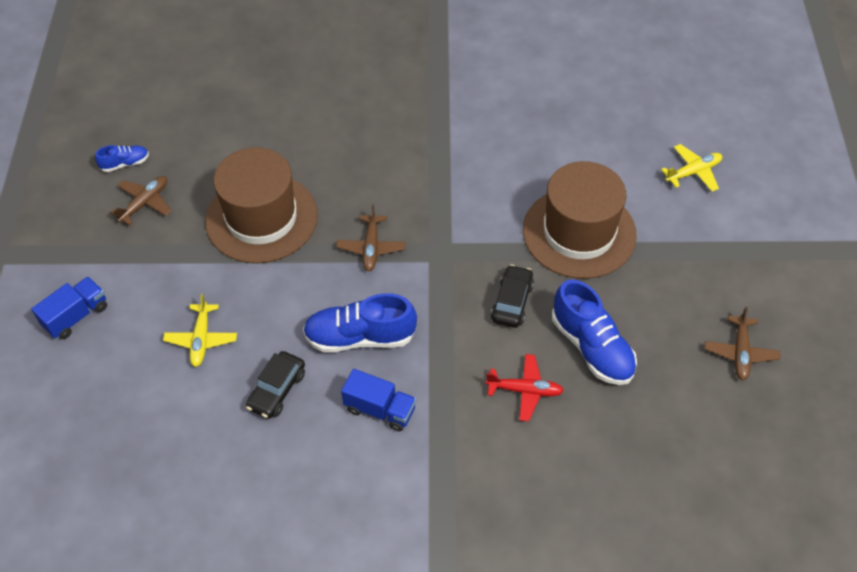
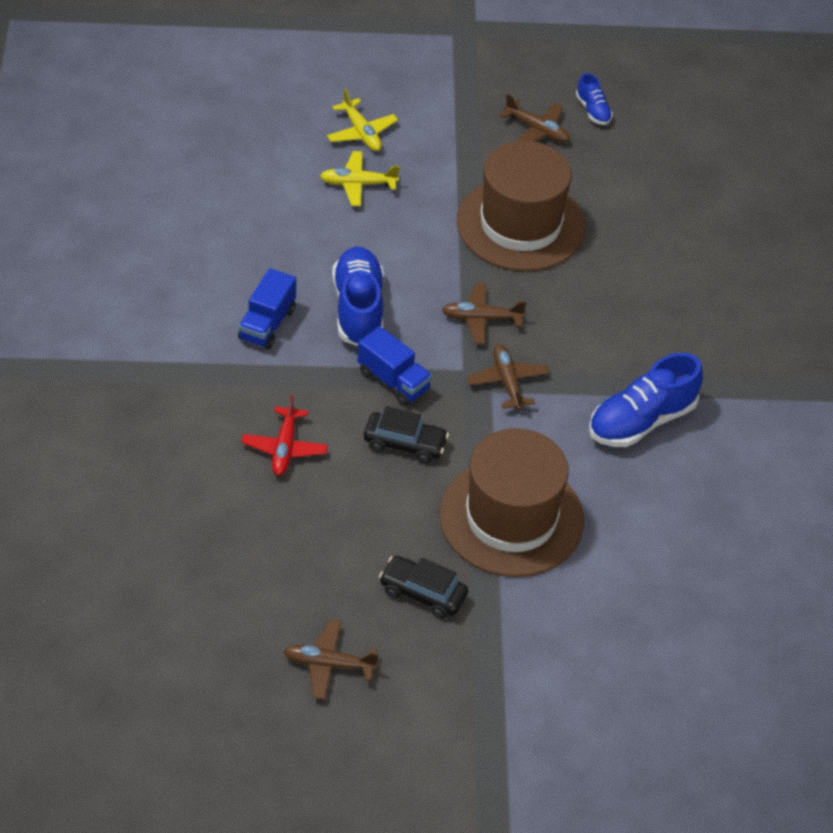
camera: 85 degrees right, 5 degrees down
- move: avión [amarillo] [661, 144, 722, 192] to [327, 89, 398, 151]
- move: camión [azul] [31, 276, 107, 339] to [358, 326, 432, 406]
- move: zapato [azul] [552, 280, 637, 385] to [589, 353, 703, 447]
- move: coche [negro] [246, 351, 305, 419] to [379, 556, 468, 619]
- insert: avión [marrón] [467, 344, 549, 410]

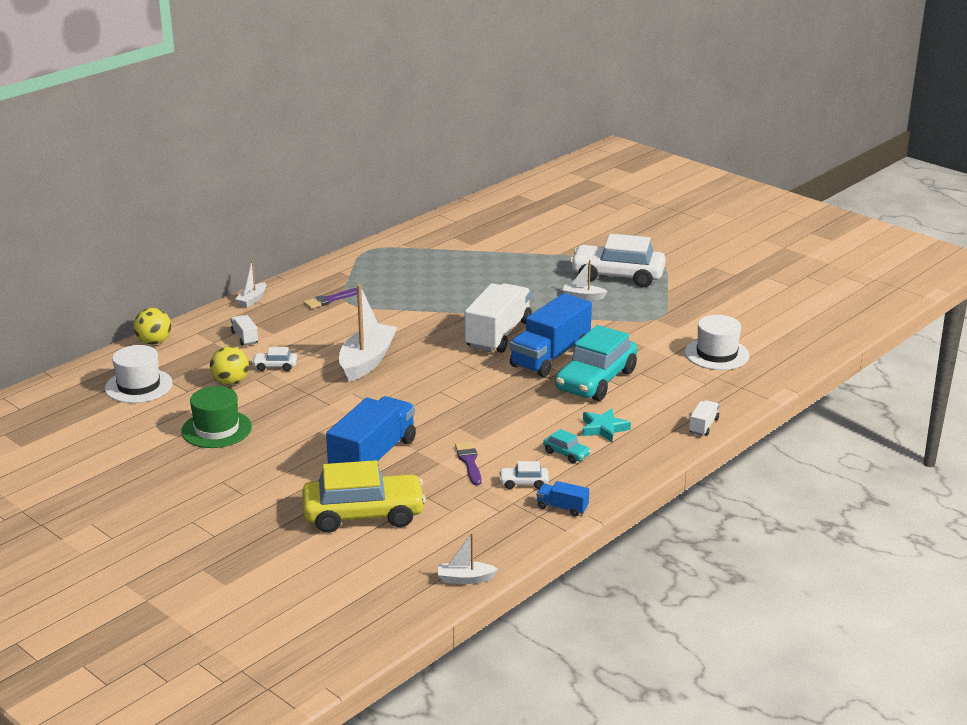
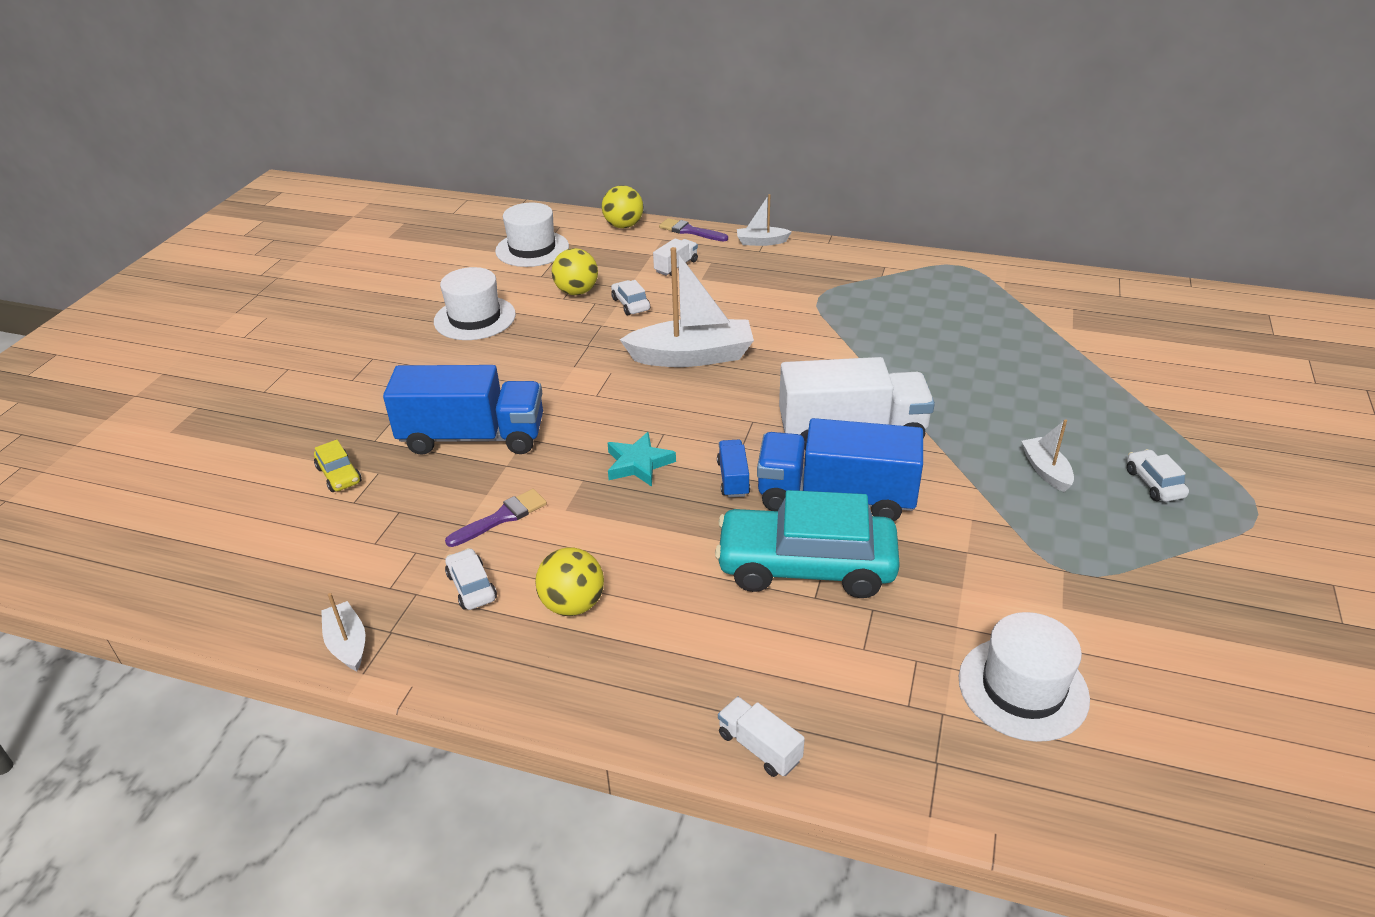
camera: 65 degrees right, 10 degrees up
- resize: coche [blanco] [570, 233, 666, 287] = [1127, 449, 1189, 502] x0.42
- move: pincel [morado] [304, 288, 357, 309] to [659, 218, 728, 241]
- recolor: sombrero [verde] [181, 386, 252, 448] to sombrero [blanco] [434, 267, 516, 340]
- rotate: camión [blanco] [689, 400, 719, 436] = [718, 696, 805, 777] 135 degrees counterclockwise
- move: estrella [turquesa] [582, 409, 631, 442] to [608, 432, 676, 487]
- replace: coche [turquesa] [543, 429, 591, 463] to pelota [amarillo] [535, 547, 604, 616]
- resize: coche [amarillo] [302, 460, 426, 533] = [314, 440, 361, 492] x0.42
- move: camión [azul] [537, 481, 589, 517] to [717, 439, 750, 498]
- move: barco [blanco] [438, 533, 498, 584] to [321, 593, 365, 671]

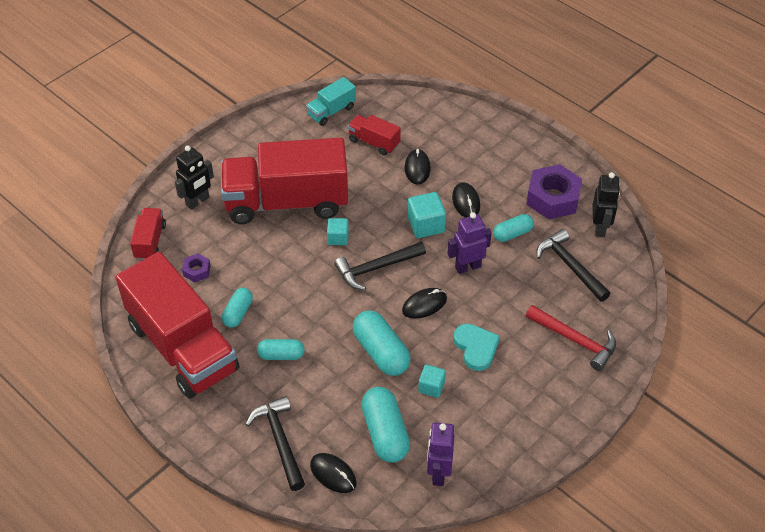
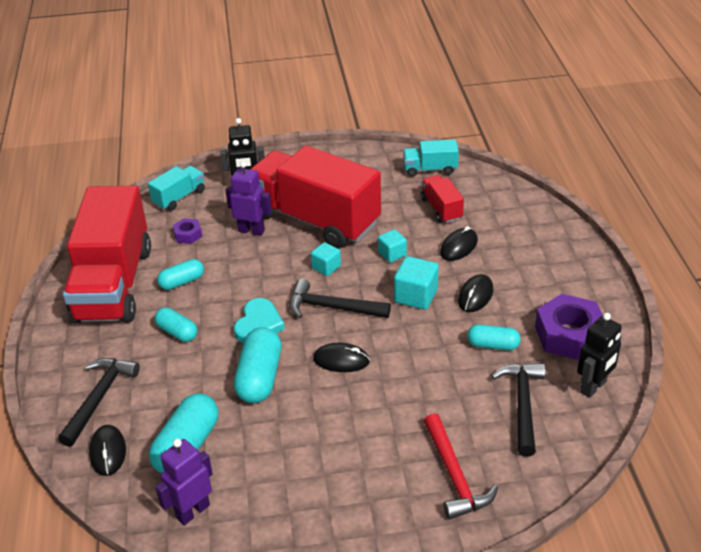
camera: 40 degrees right, 10 degrees down
- recolor: camión [rojo] [130, 208, 166, 260] to camión [turquesa] [148, 166, 205, 211]
- move: robot [morado] [447, 212, 492, 274] to [225, 161, 272, 236]
- move: corazón [turquesa] [453, 324, 500, 371] to [234, 298, 285, 343]
- move: cubo [turquesa] [418, 365, 446, 398] to [378, 229, 407, 262]

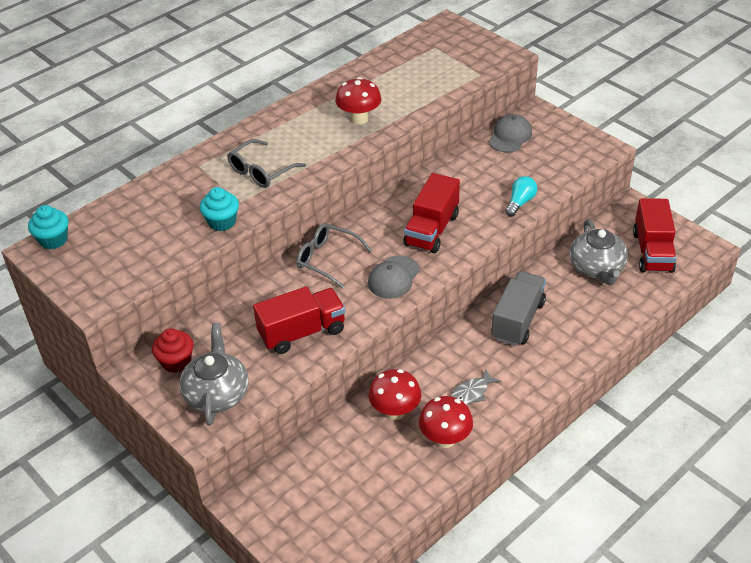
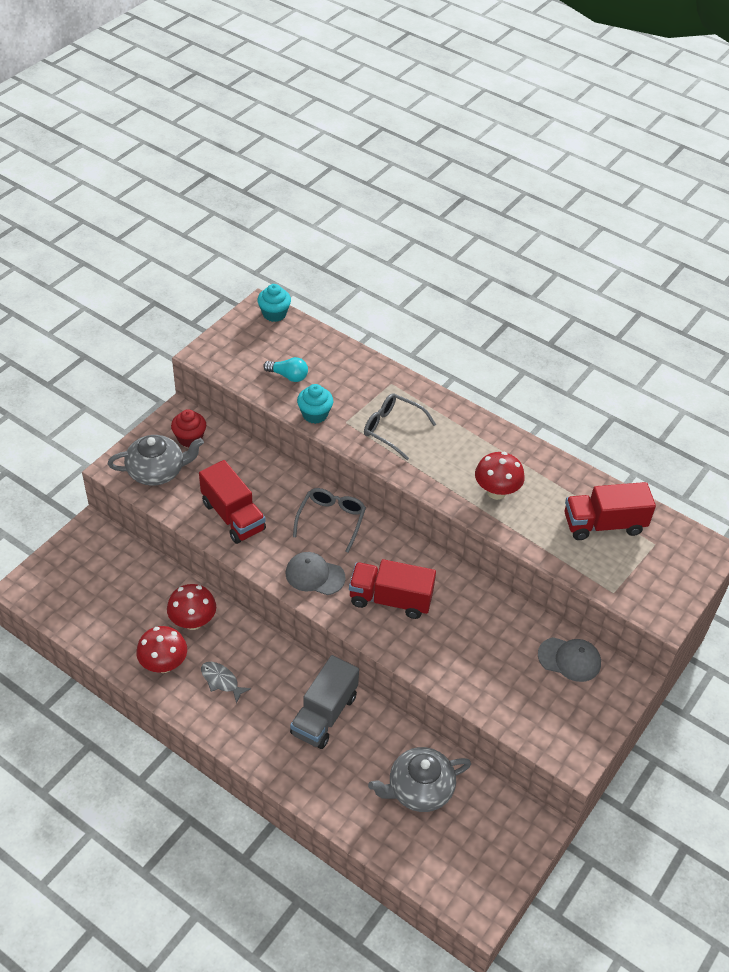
camera: 75 degrees right, 5 degrees up
- move: bombilla [turquesa] [505, 176, 537, 217] to [263, 357, 308, 382]
- move: camión [rojo] [633, 198, 677, 273] to [565, 482, 656, 540]
- rotate: camión [gris] [492, 271, 546, 346] = [290, 655, 359, 749] 105 degrees clockwise

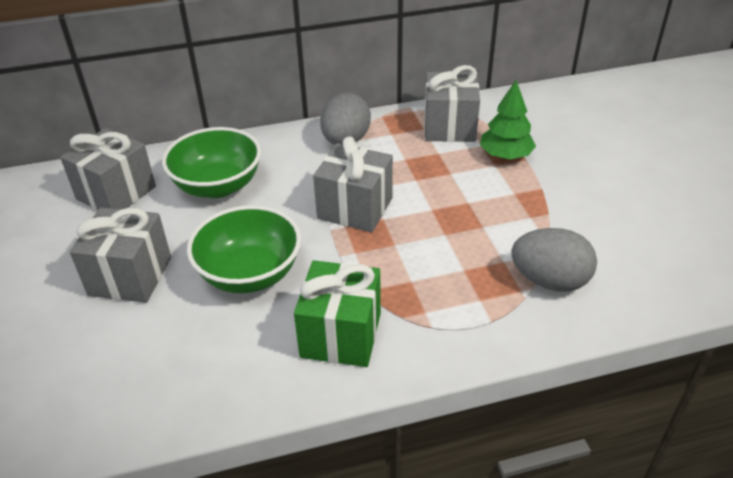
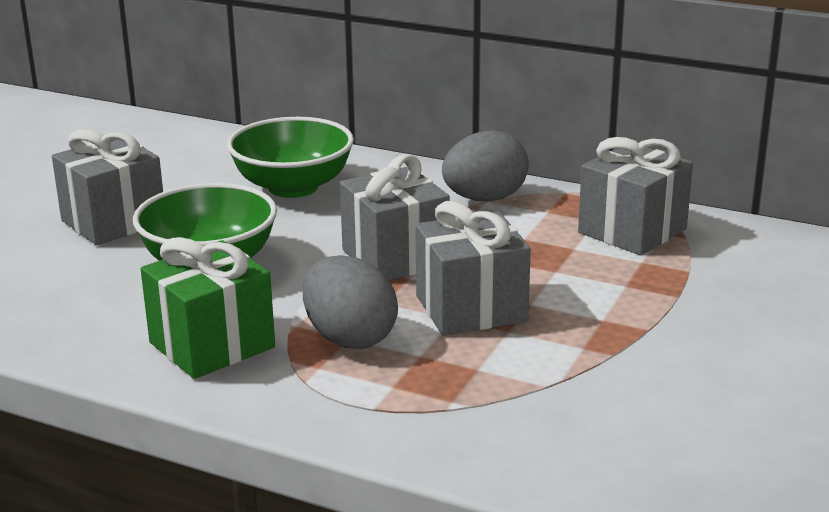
camera: 40 degrees right, 15 degrees down
- delete: árbol [verde] [480, 80, 536, 159]
- move: regalo [gris] [60, 128, 156, 210] to [415, 201, 531, 336]
- move: huevo [gris] [511, 228, 597, 292] to [303, 255, 398, 349]

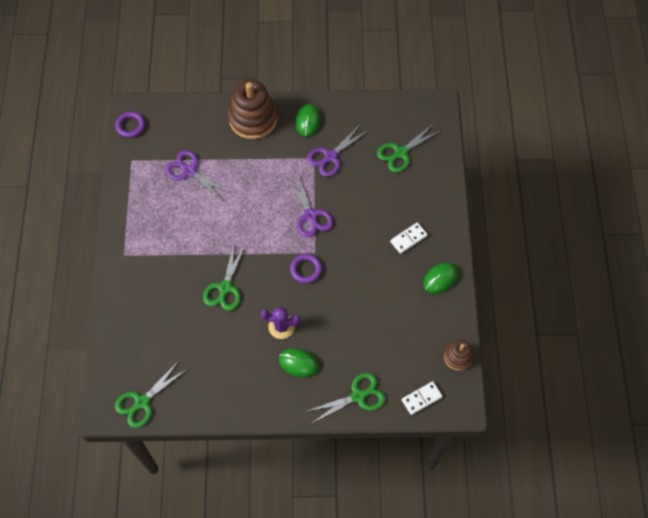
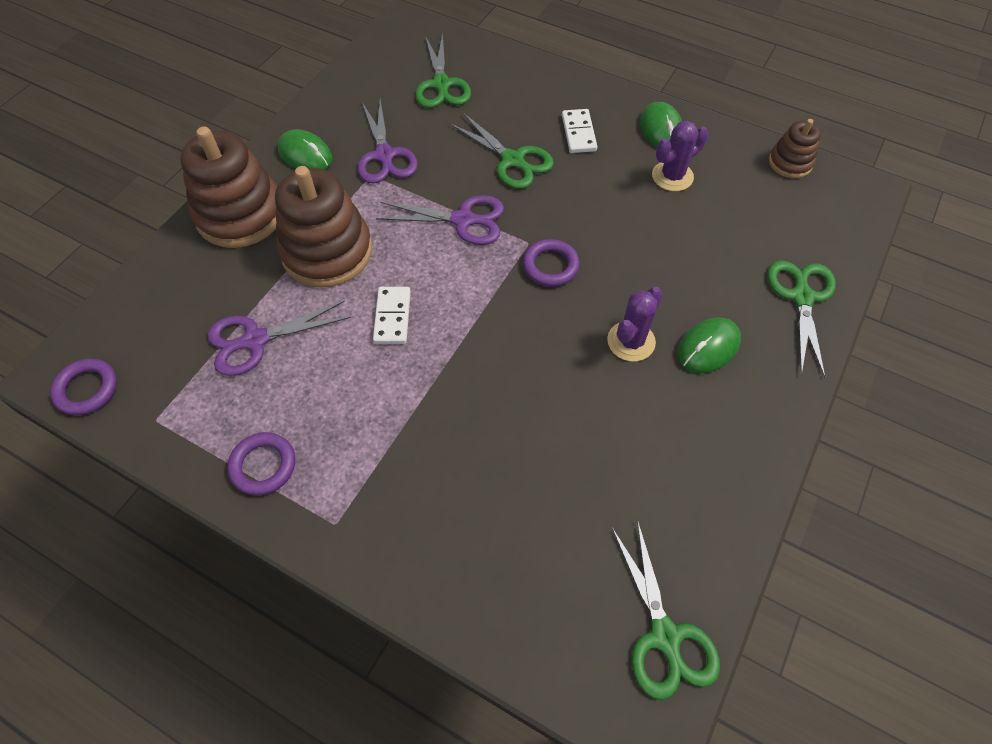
camera: 60 degrees left, 5 degrees down
- move: tijeras [verde] [203, 244, 246, 311] to [449, 113, 554, 189]
- move: ficha de dominó [blanco] [402, 381, 443, 415] to [373, 287, 411, 344]
- insert: cactus [morado] [652, 121, 708, 191]
- insert: juguete apilable [marrón] [275, 166, 372, 288]
- insert: anillo [morado] [227, 432, 295, 496]

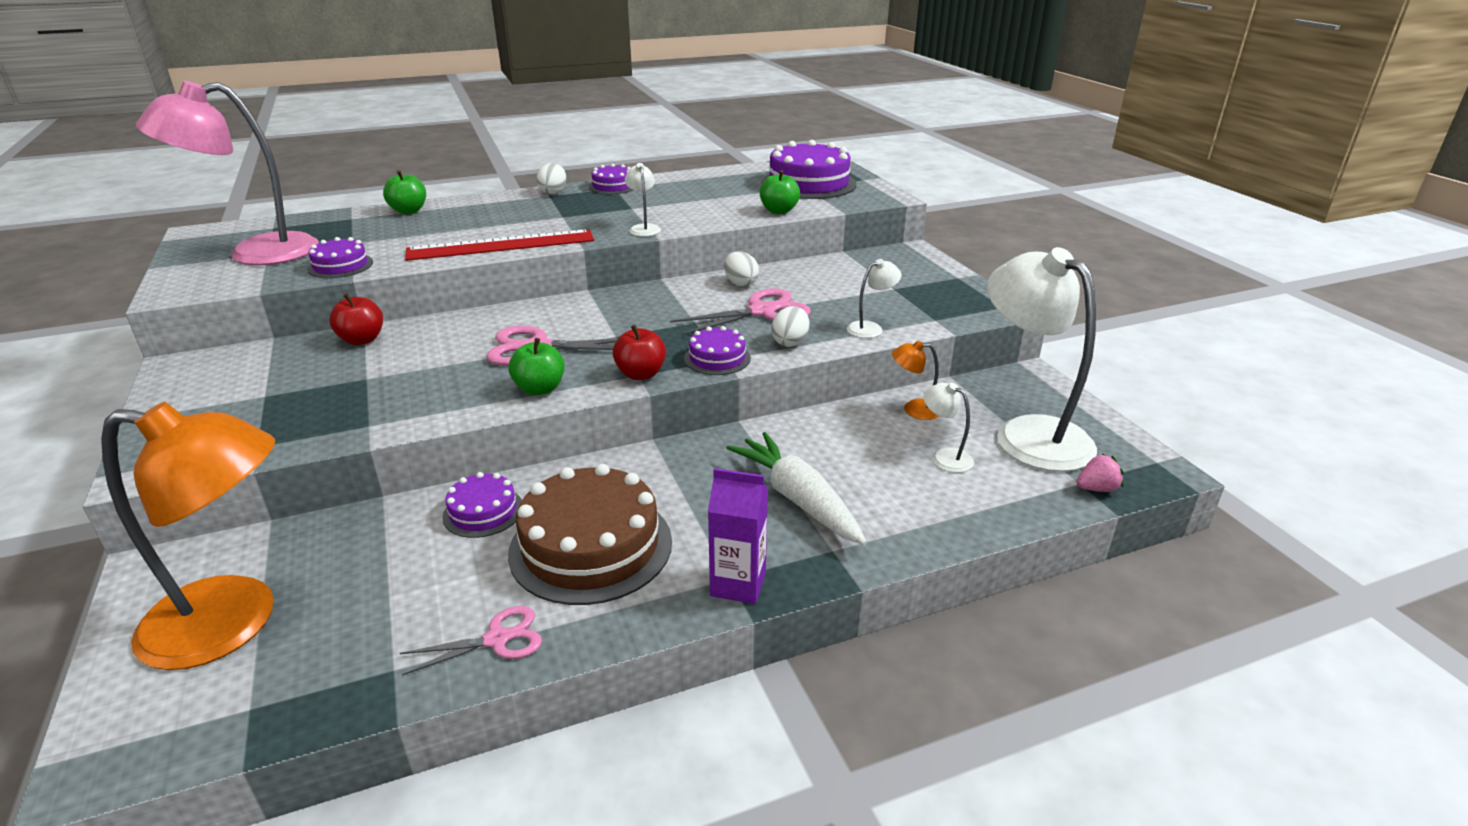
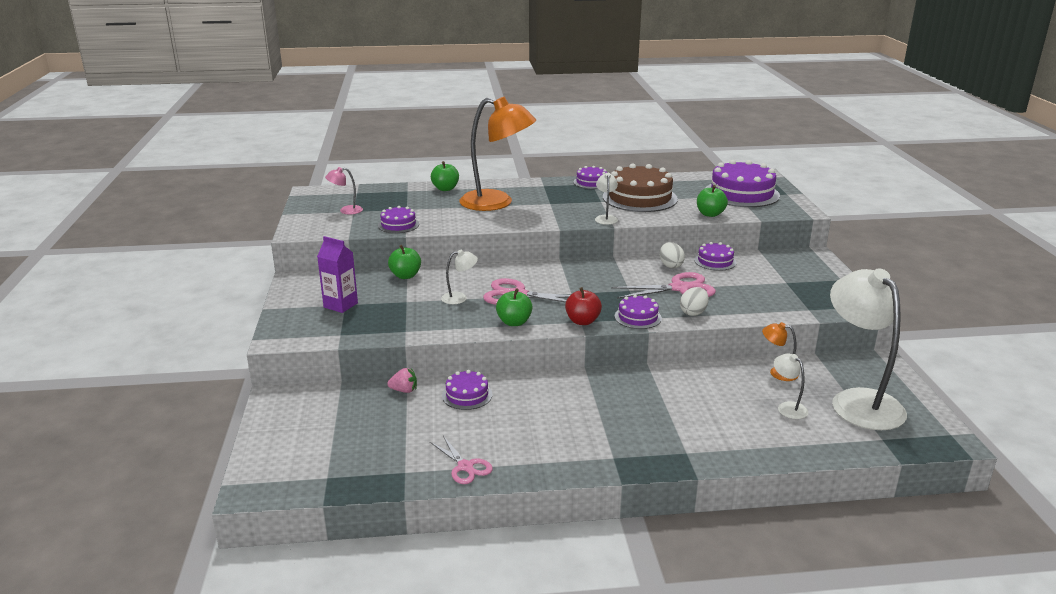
camera: 15 degrees right, 5 degrees down
- resize: lámpara [rosa] [136, 81, 319, 265] = [325, 167, 363, 215] x0.42
- delete: huevo [blanco] [536, 163, 567, 194]
- delete: regla [rojo] [405, 229, 594, 261]
- move: lámpara [blanco] [847, 259, 902, 338] to [441, 250, 478, 304]
- recolor: manzana [rojo] [329, 293, 383, 345] to manzana [verde] [388, 245, 421, 279]
- move: lámpara [naranja] [101, 402, 275, 670] to [459, 97, 536, 211]
- delete: zanahoria [blanco] [727, 432, 867, 545]
- move: fresa [rosa] [1076, 454, 1124, 492] to [387, 368, 417, 393]
- move: tarta [marrón] [508, 464, 672, 605] to [603, 164, 678, 212]
- move: cartón de leche [morado] [708, 468, 768, 604] to [317, 236, 358, 313]
- rotate: tijeras [rosa] [400, 606, 542, 676] = [430, 436, 493, 484] 60 degrees clockwise
- insert: tarta [morado] [694, 242, 736, 271]

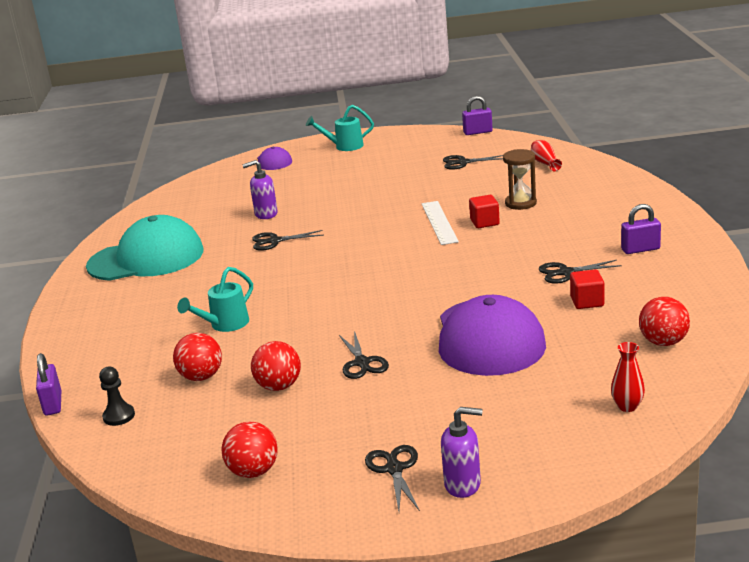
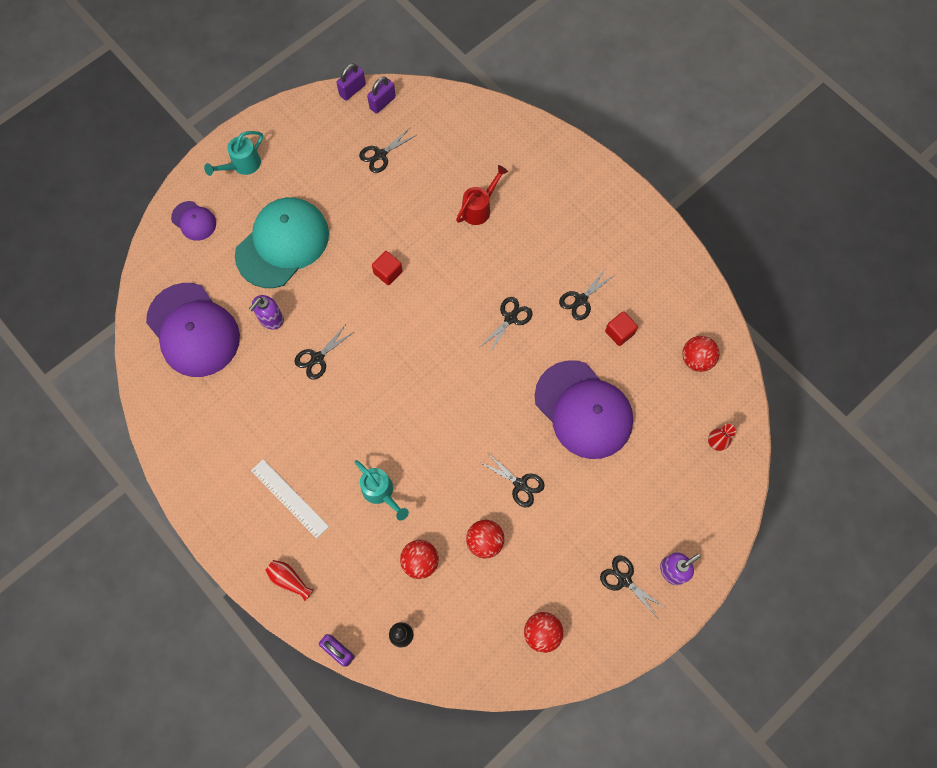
camera: 40 degrees left, 45 degrees up
- move: florero [rojo] [531, 140, 562, 171] to [265, 560, 314, 601]
- replace: reloj de arena [marrón] [503, 149, 537, 210] to regadera [rojo] [456, 165, 508, 225]
- move: cubo [rojo] [469, 195, 500, 228] to [372, 251, 403, 285]
- move: regla [blanco] [422, 201, 459, 245] to [251, 459, 329, 539]
- move: candado [morado] [621, 204, 661, 254] to [367, 77, 396, 114]
- move: gorra [turquesa] [86, 215, 204, 281] to [235, 197, 329, 288]
- rotate: regadera [turquesa] [177, 267, 253, 332] = [355, 460, 409, 520] 45 degrees counterclockwise
- insert: gorra [morado] [146, 283, 240, 377]
- insert: tijeras [negro] [480, 297, 533, 353]

